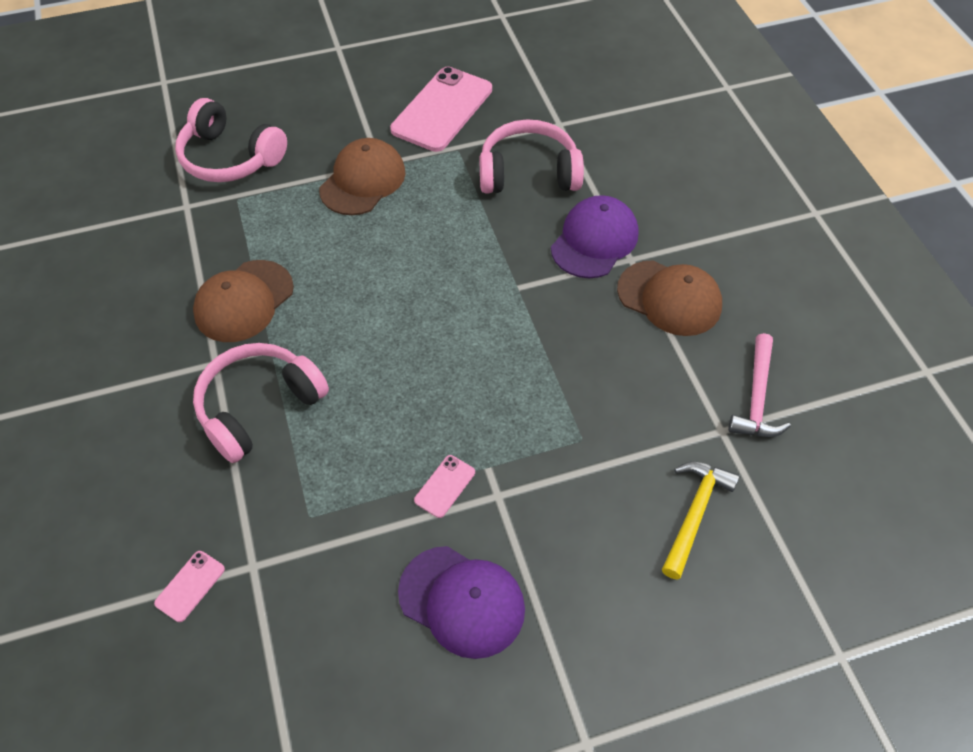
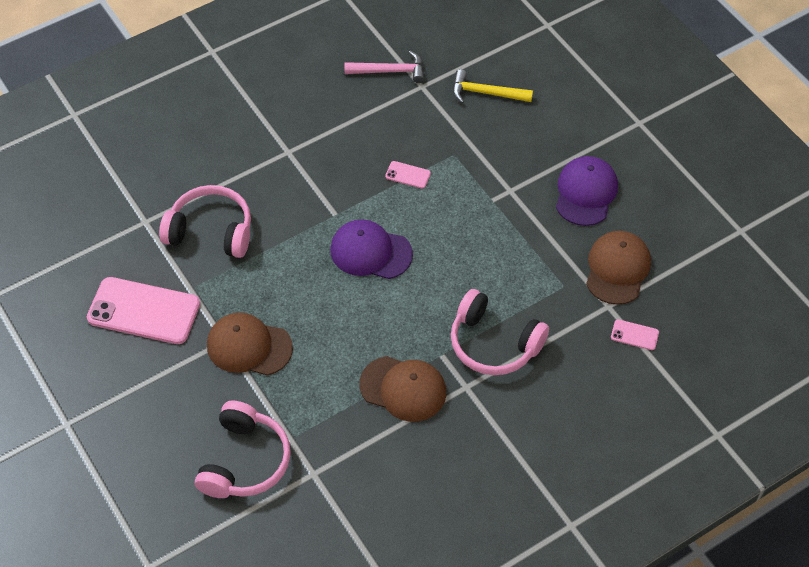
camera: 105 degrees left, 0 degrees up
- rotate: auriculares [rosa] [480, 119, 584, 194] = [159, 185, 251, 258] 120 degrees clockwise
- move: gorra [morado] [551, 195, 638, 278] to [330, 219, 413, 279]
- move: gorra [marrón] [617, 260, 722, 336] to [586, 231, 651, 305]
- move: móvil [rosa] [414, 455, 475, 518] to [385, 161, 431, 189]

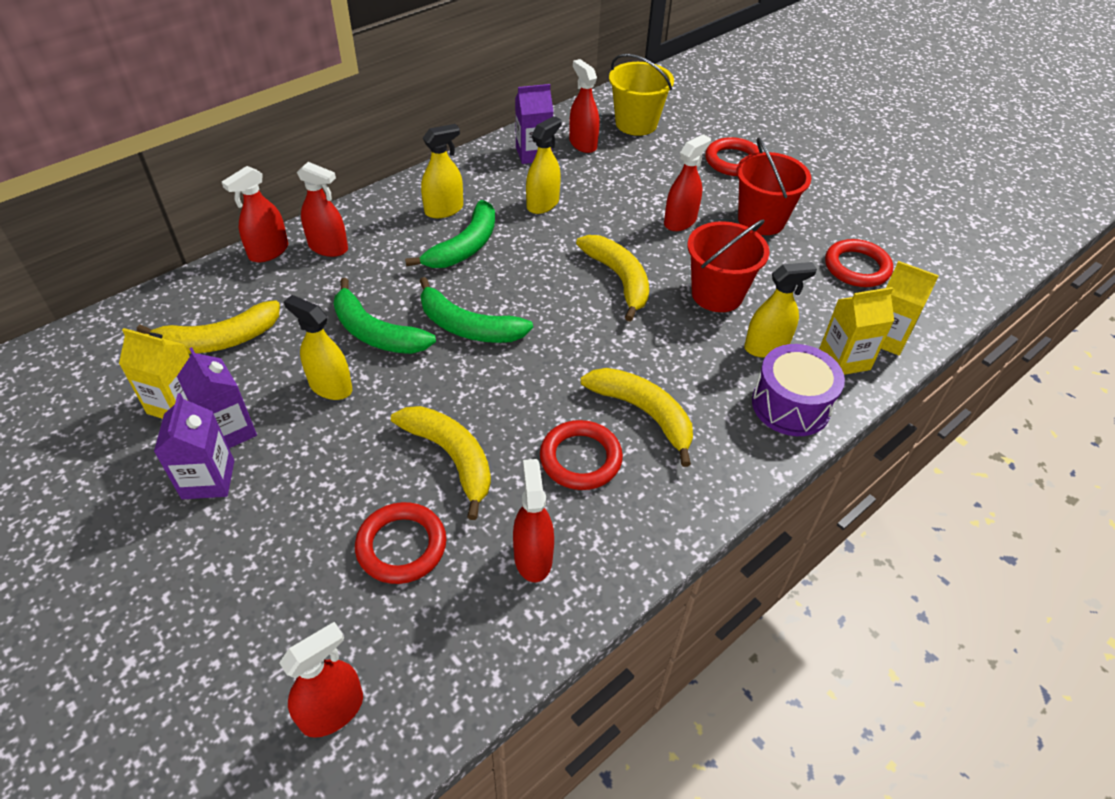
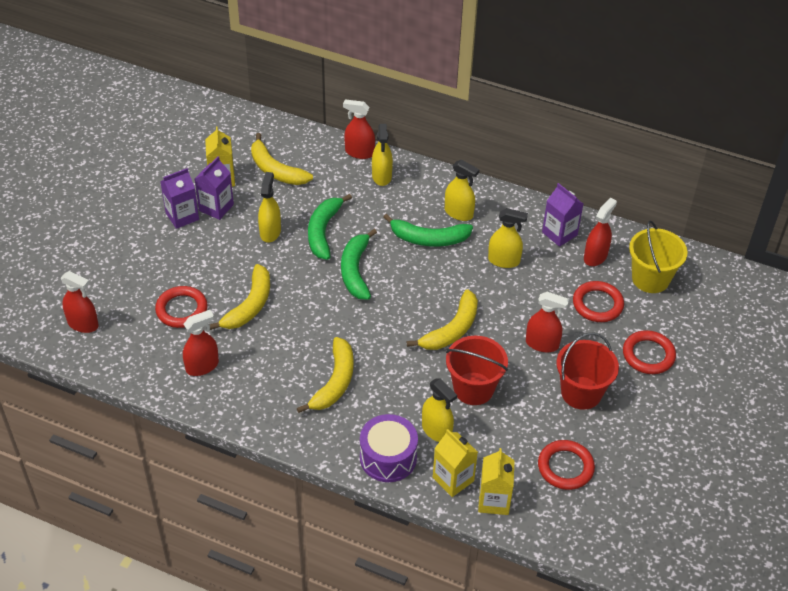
camera: 65 degrees right, 0 degrees up
- recolor: pulverizador [rojo] [297, 162, 348, 257] to pulverizador [amarillo] [372, 124, 393, 186]
- move: anillo [rojo] [540, 420, 623, 490] to [573, 281, 624, 322]

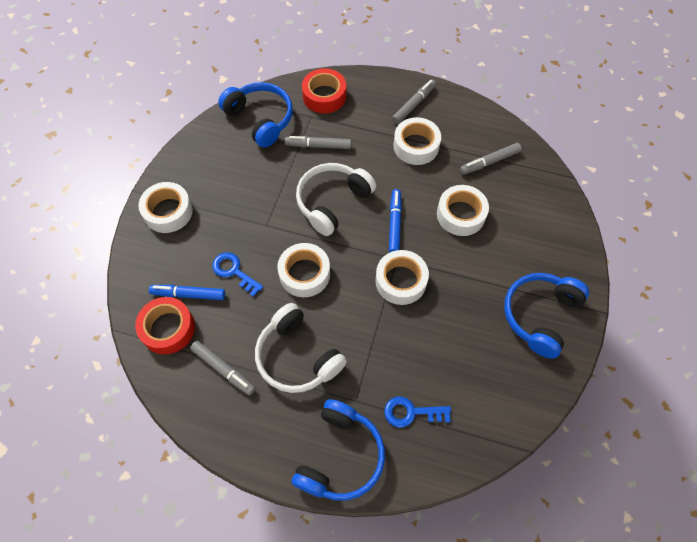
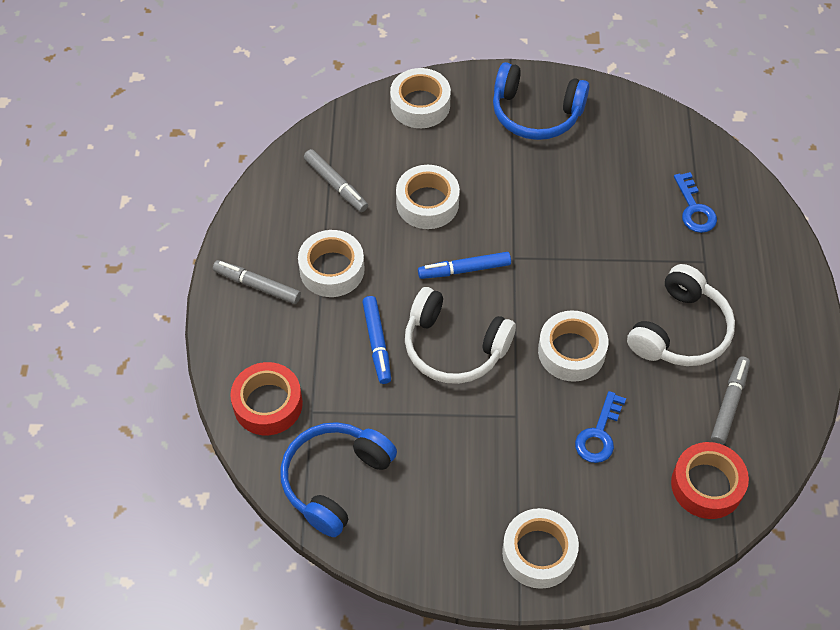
camera: 105 degrees left, 5 degrees down
- delete: rotulador [gris] [285, 136, 351, 149]
- move: cinta adhesiva [blanco] [375, 250, 429, 305] to [390, 68, 451, 128]
- move: rotulador [azul] [149, 285, 225, 300] to [362, 296, 391, 384]
- delete: auriculares [azul] [291, 399, 385, 501]

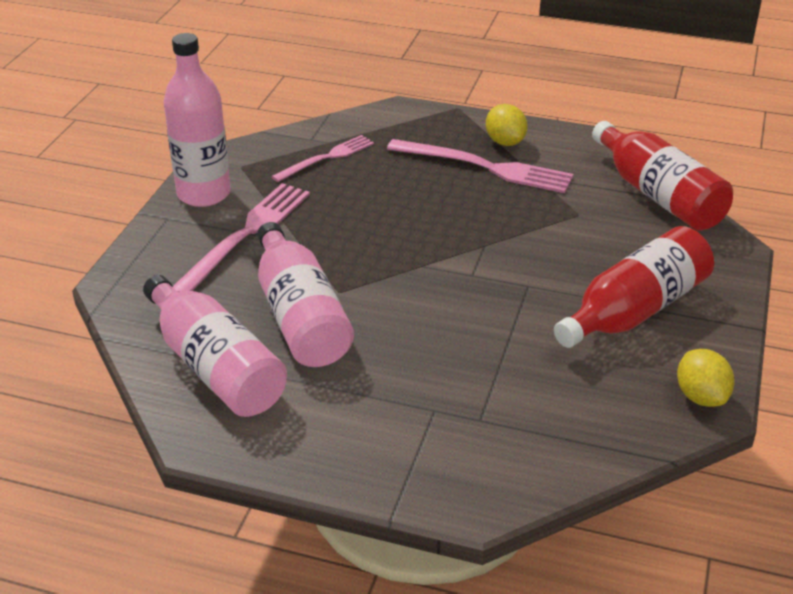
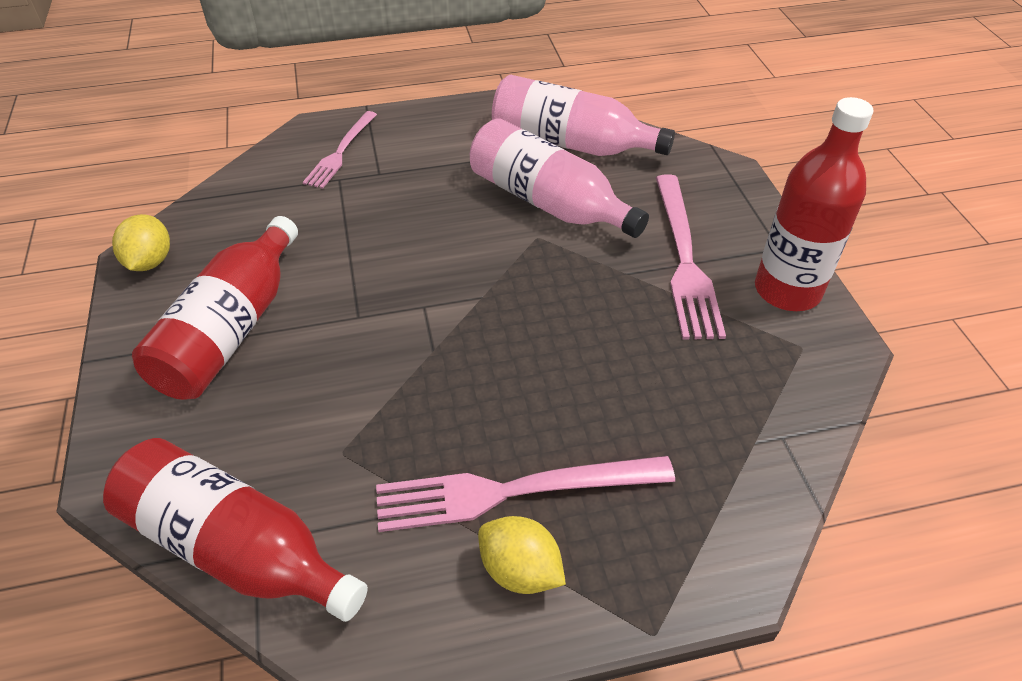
camera: 150 degrees right, 10 degrees up
- recolor: botella [rosa] [163, 33, 231, 207] to botella [rojo] [755, 97, 874, 311]
- move: tenedor [rosa] [271, 135, 374, 182] to [303, 111, 377, 189]
- rotate: limón [amarillo] [677, 349, 734, 407] = [112, 214, 170, 271] 45 degrees clockwise

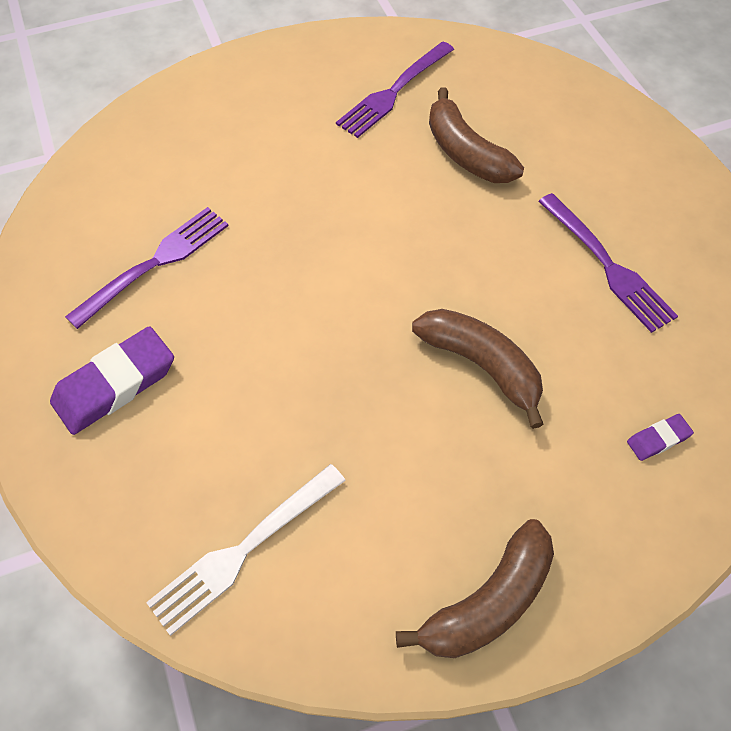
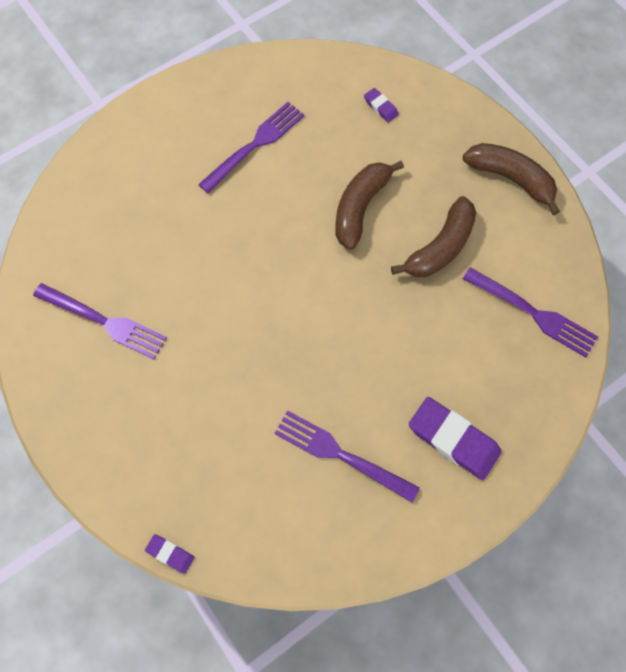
camera: 105 degrees left, 10 degrees up
- move: plátano [marrón] [429, 87, 524, 183] to [391, 196, 476, 277]
- recolor: tenedor [blanco] [146, 464, 346, 636] to tenedor [morado] [463, 267, 598, 357]
- insert: goma de borrar [morado] [145, 534, 195, 574]

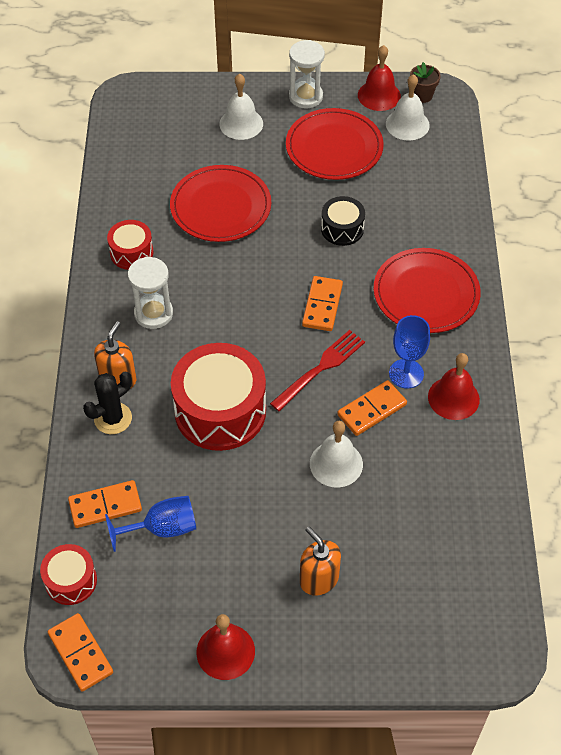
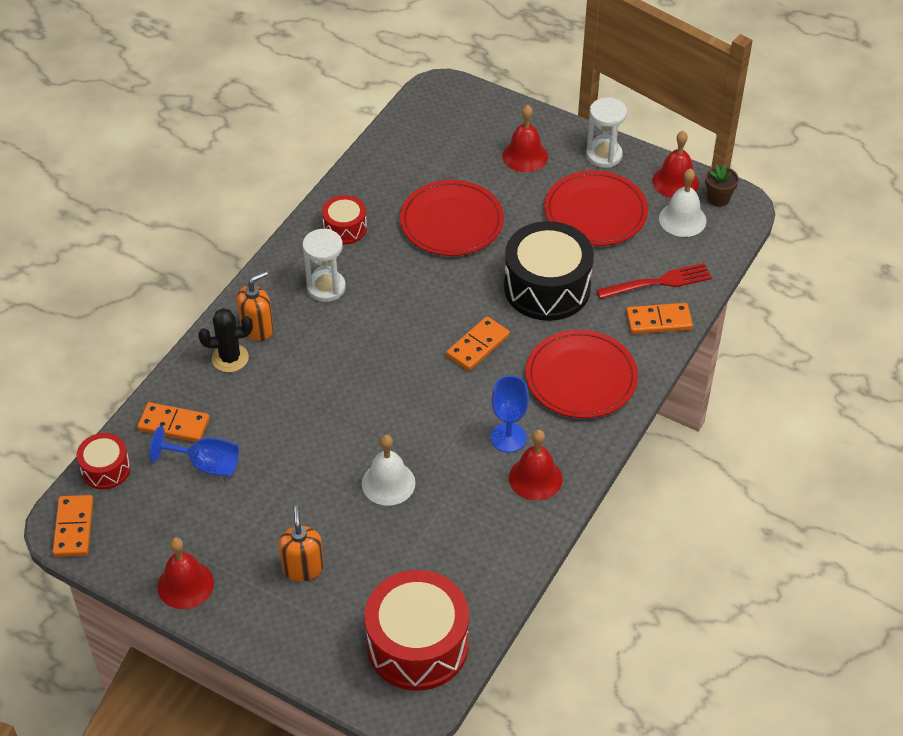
camera: 30 degrees right, 5 degrees down
- recolor: campana [blanco] [219, 74, 263, 140] to campana [rojo] [502, 105, 548, 172]
- resize: tambor [negro] [321, 196, 365, 246] = [504, 221, 594, 321] x1.93
- move: tenedor [rojo] [270, 330, 365, 412] to [596, 263, 712, 299]
- move: tambor [rojo] [171, 343, 266, 451] to [365, 570, 469, 691]
- move: ficha de dominó [naranja] [337, 380, 407, 436] to [626, 303, 693, 334]

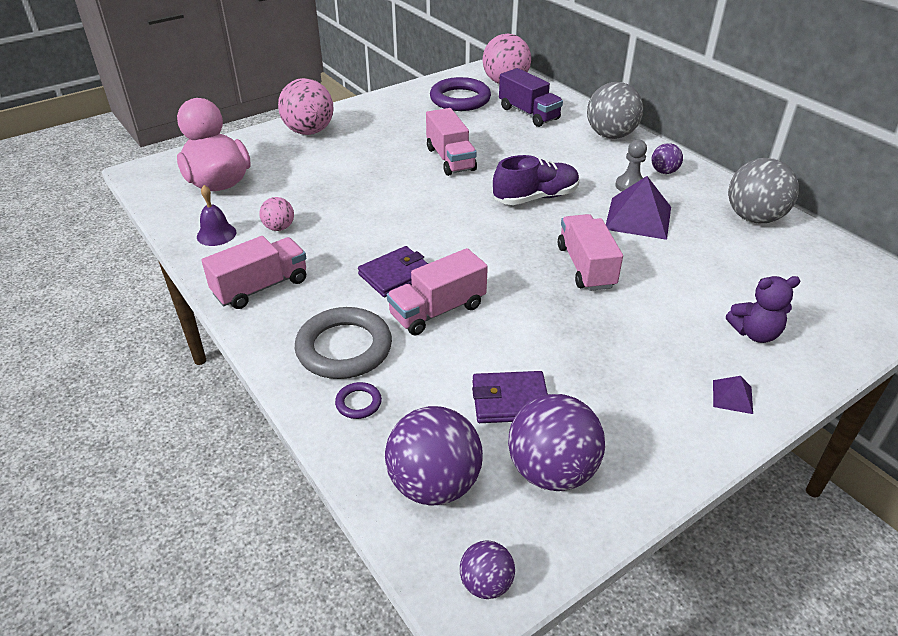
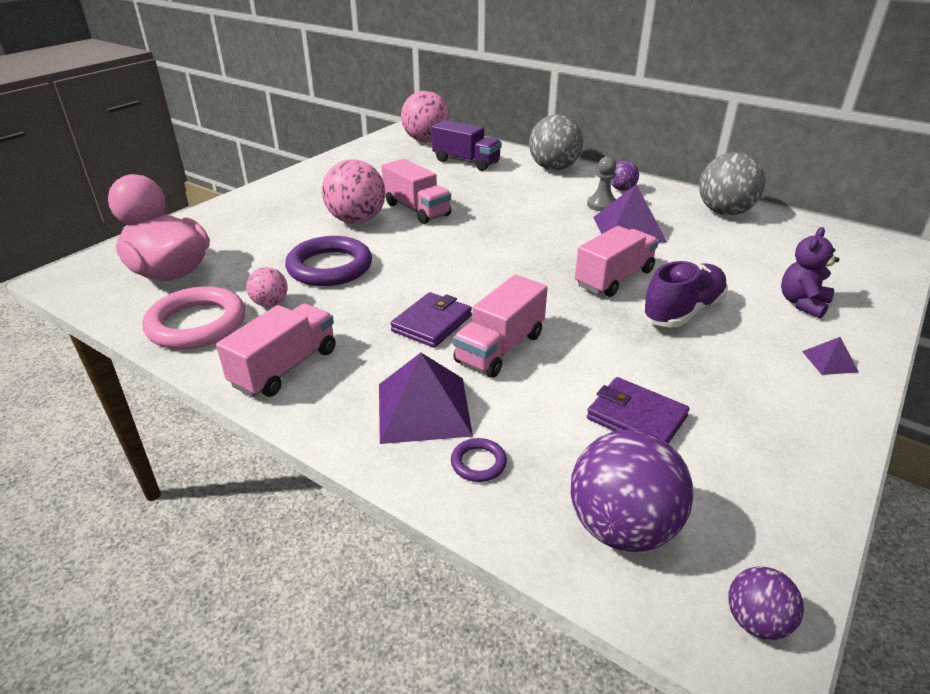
camera: 20 degrees left, 5 degrees down
- move: anillo [morado] [430, 77, 491, 111] to [285, 236, 372, 286]
- move: pelota [rosa] [278, 78, 334, 135] to [322, 159, 385, 224]
- move: zapato [morado] [493, 155, 579, 205] to [642, 261, 728, 328]
- replace: campana [morado] [197, 185, 236, 246] to anillo [rosa] [142, 286, 245, 349]
- rotate: camión [rosa] [558, 214, 623, 291] = [575, 226, 659, 297] 75 degrees clockwise
- rotate: osito [morado] [726, 276, 800, 343] = [781, 227, 839, 318] 150 degrees clockwise
- replace: anillo [gris] [295, 307, 392, 379] to pirámide [morado] [379, 353, 473, 444]
- rotate: cartera [morado] [472, 371, 548, 423] = [587, 377, 689, 444] 60 degrees clockwise
- delete: pelota [morado] [508, 394, 605, 491]

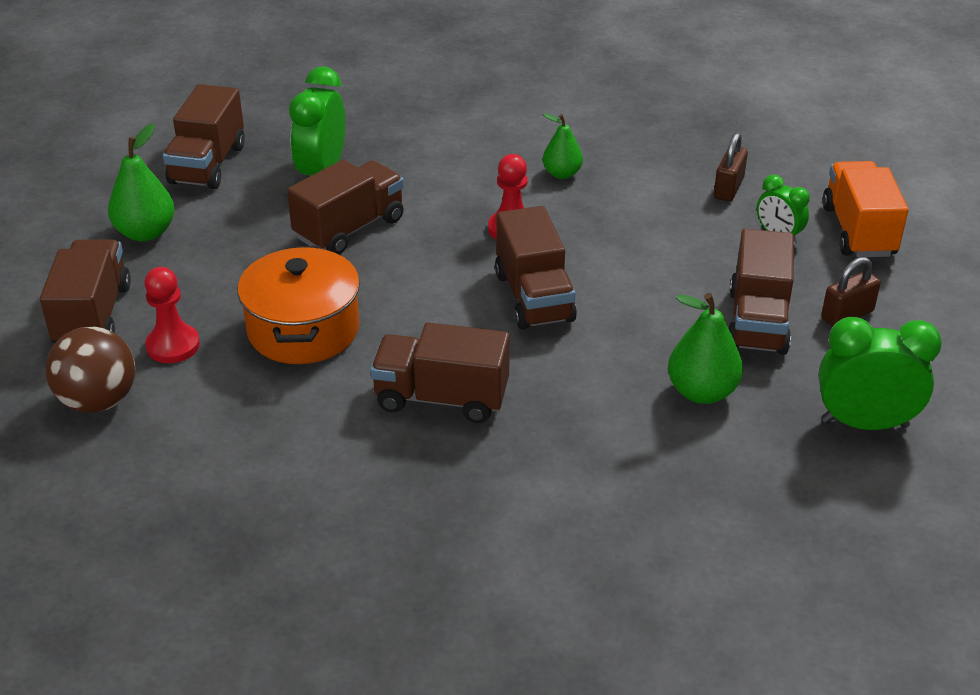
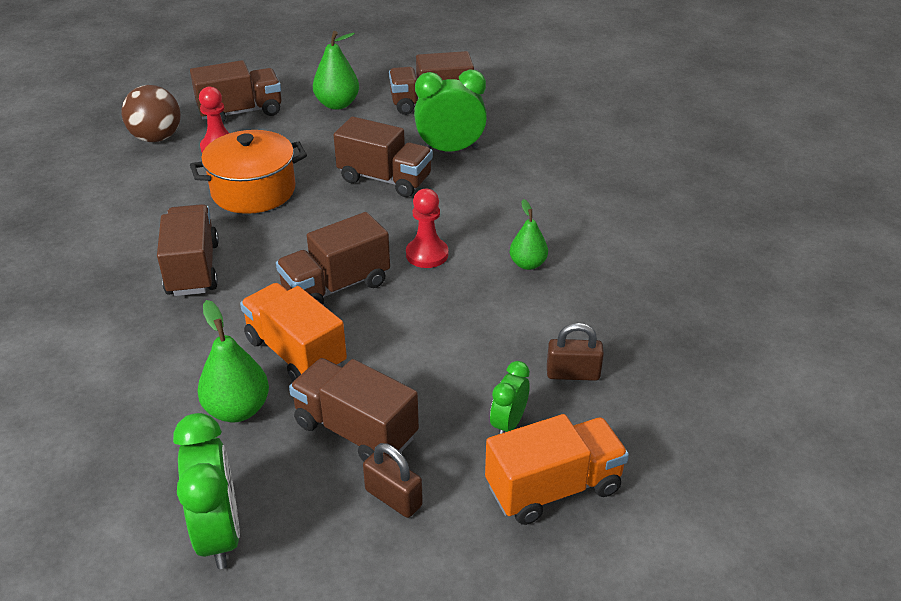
camera: 70 degrees right, 0 degrees up
- rotate: camión [marrón] [728, 229, 794, 355] = [289, 358, 419, 462] 45 degrees clockwise
- insert: camión [naranja] [240, 283, 347, 381]

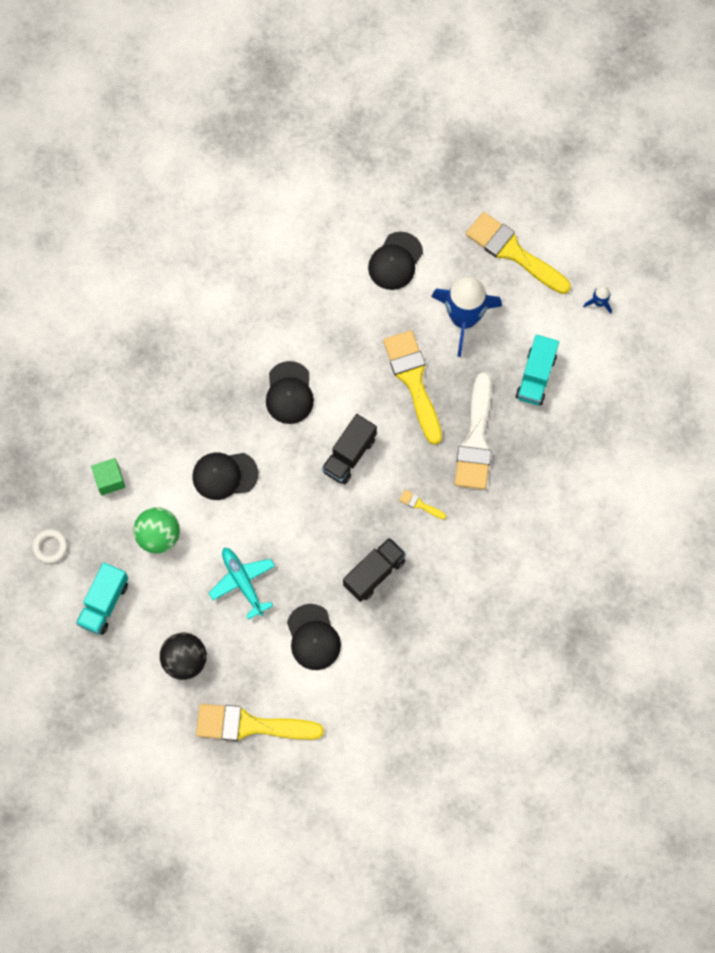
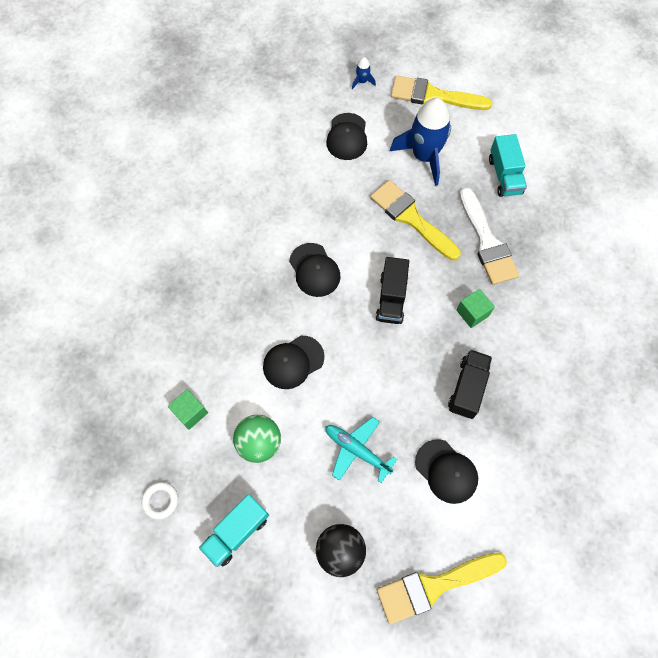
camera: 25 degrees left, 5 degrees down
- move: cohete [azul] [583, 286, 612, 314] to [352, 57, 376, 89]
- replace: pincel [amarillo] [399, 490, 446, 519] to cubo [verde] [456, 289, 495, 328]
- rotate: camión [turquesa] [76, 562, 128, 635] = [199, 494, 269, 567] 45 degrees clockwise

